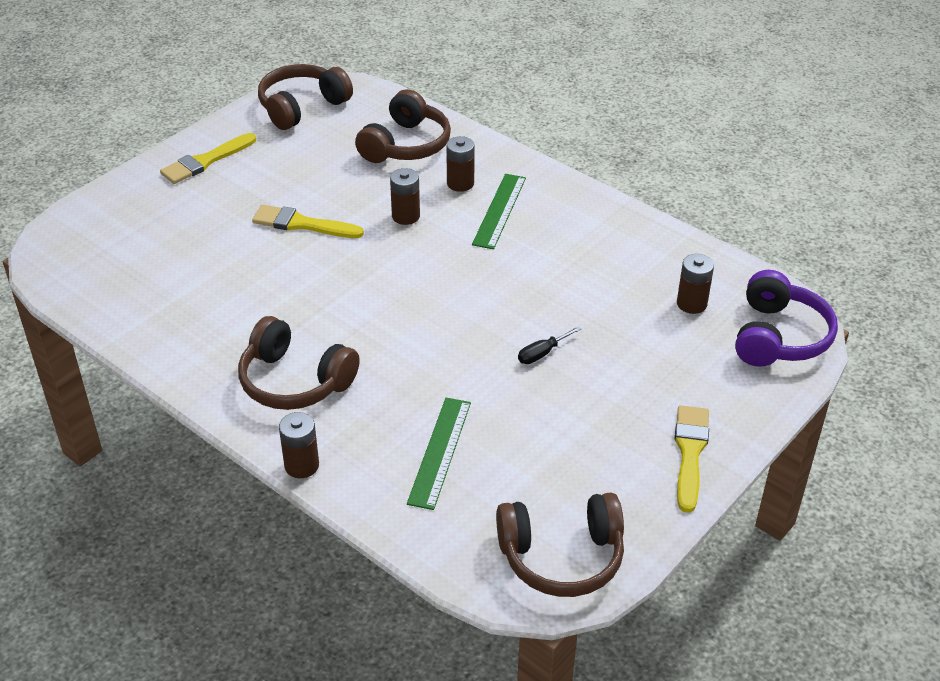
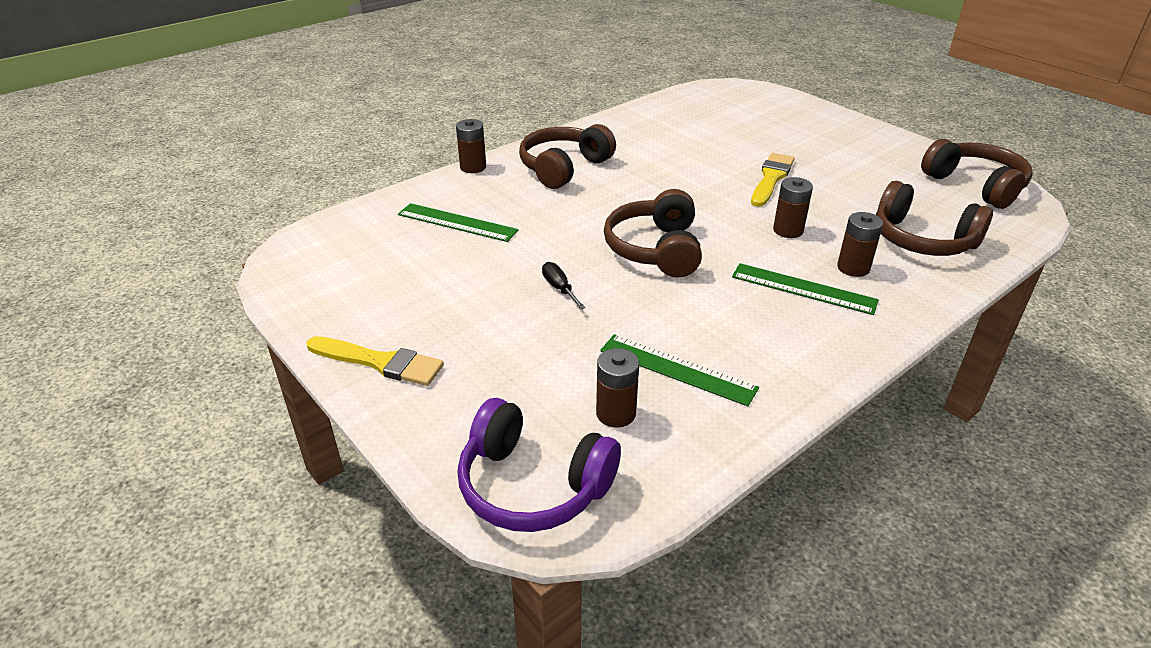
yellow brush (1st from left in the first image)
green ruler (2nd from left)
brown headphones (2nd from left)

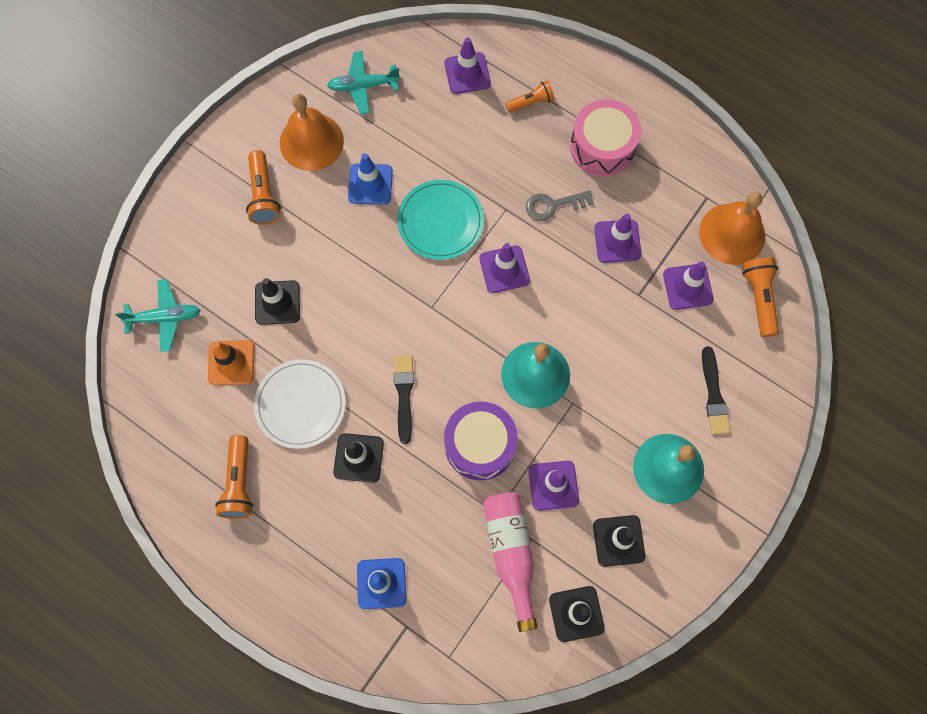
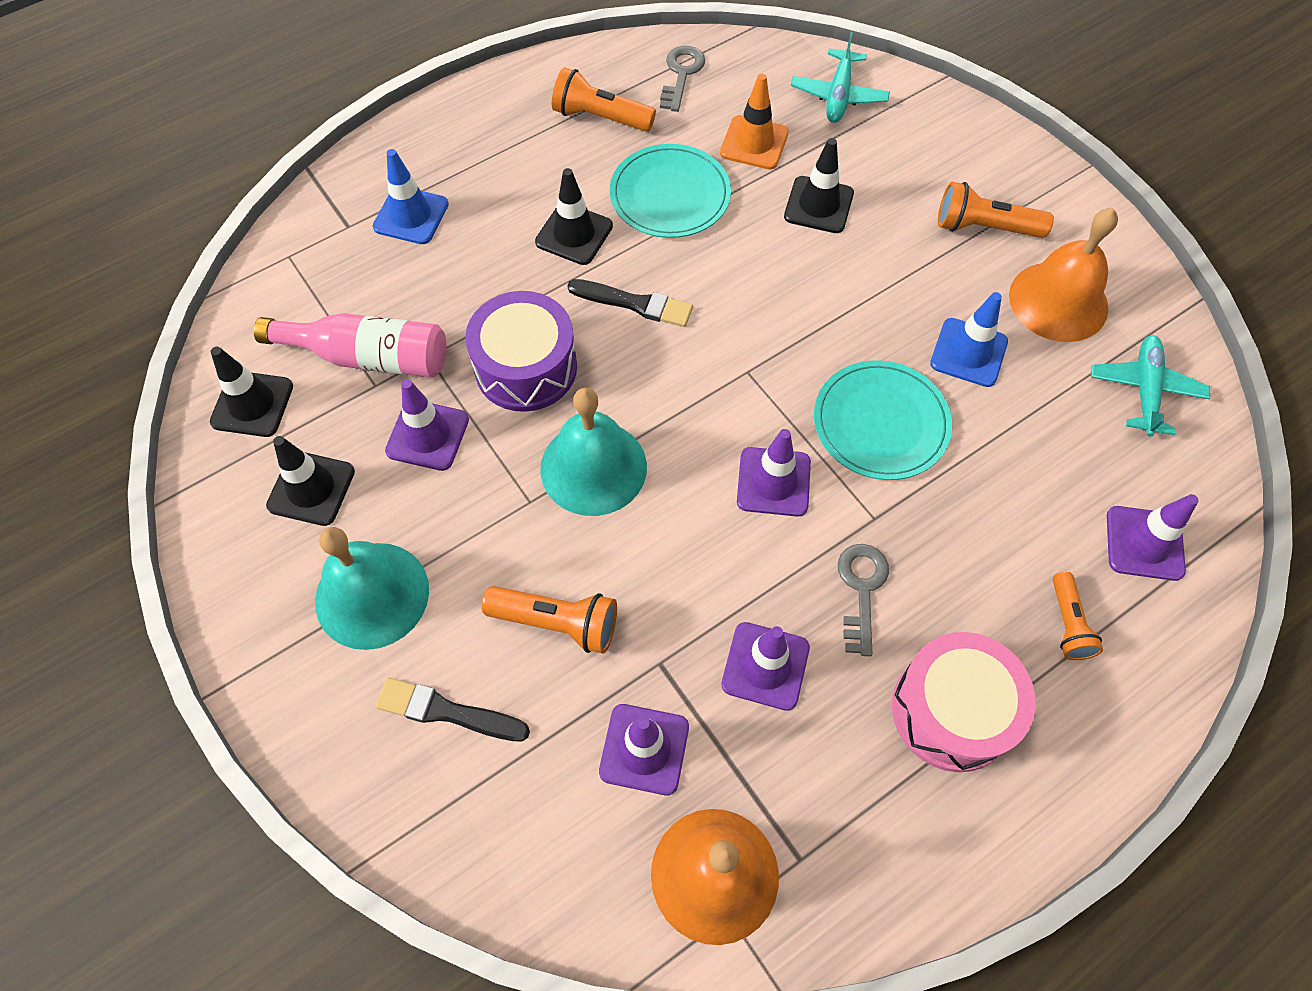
grey key (1st from left)
orange flashlight (1st from left)
turquoise plate (1st from left)

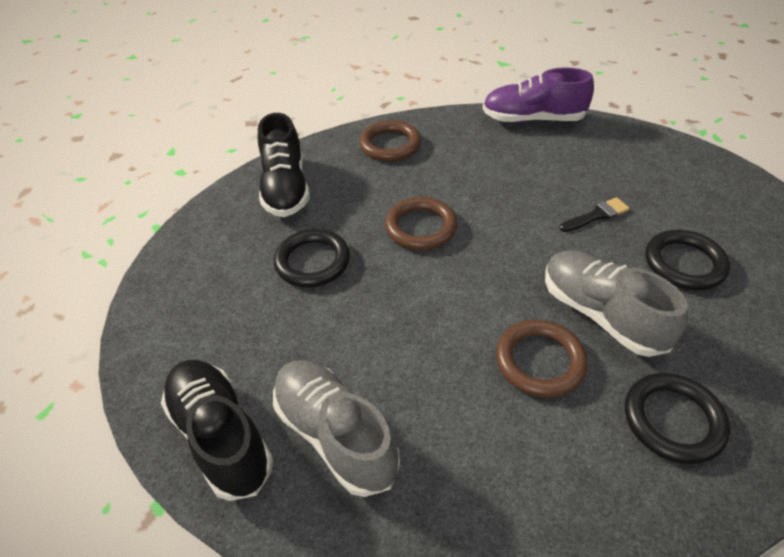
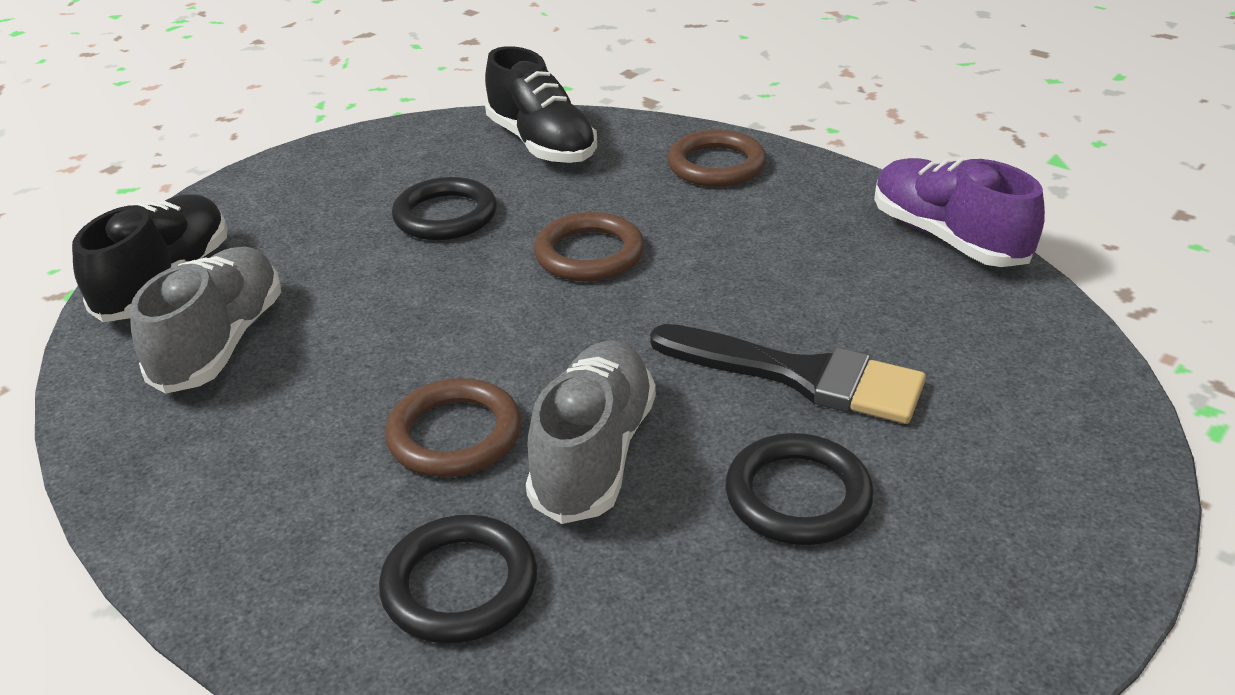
black shoe (2nd from left)
black brush

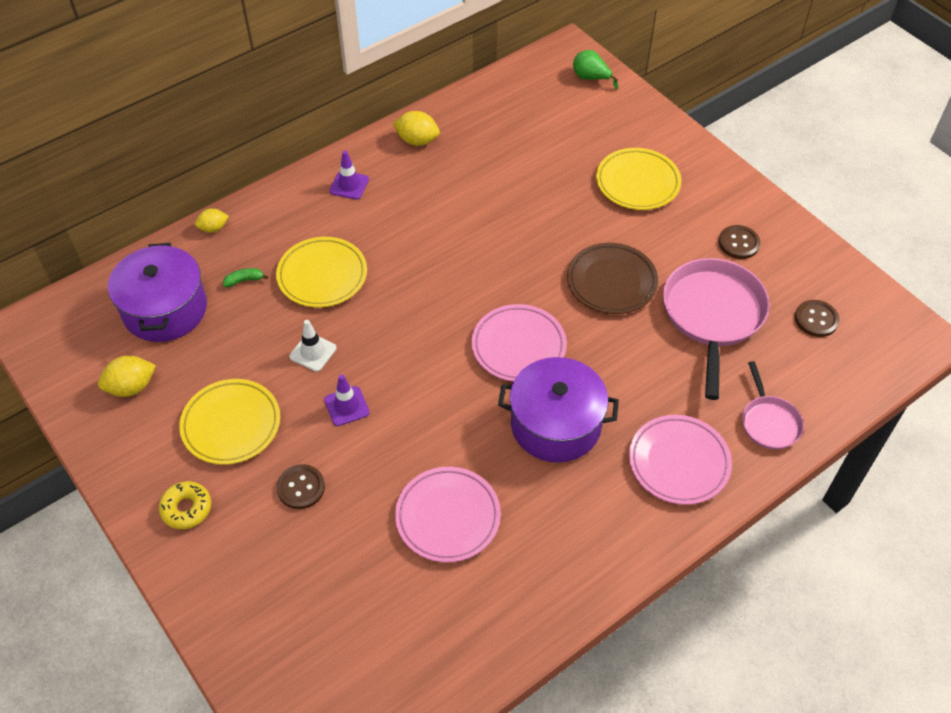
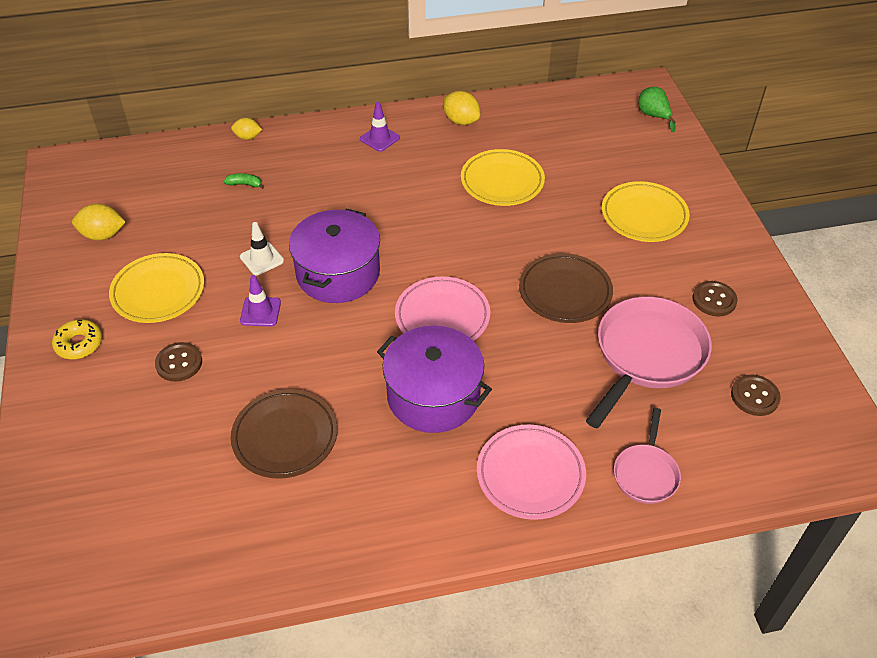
purple pot (1st from left)
yellow plate (2nd from left)
brown plate (1st from left)

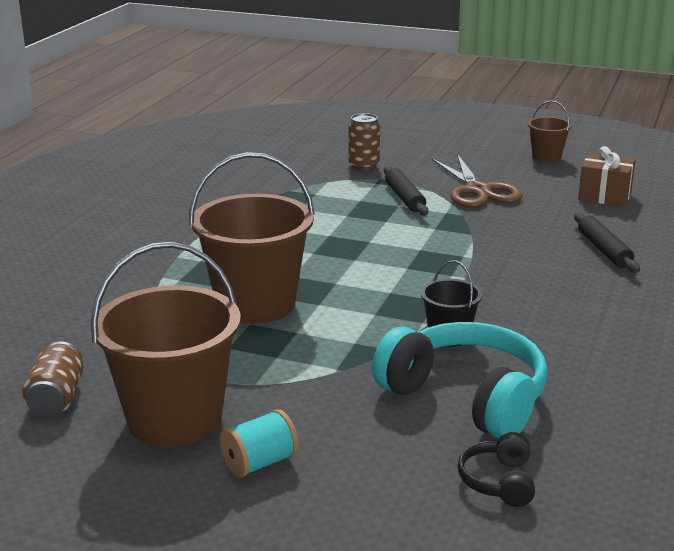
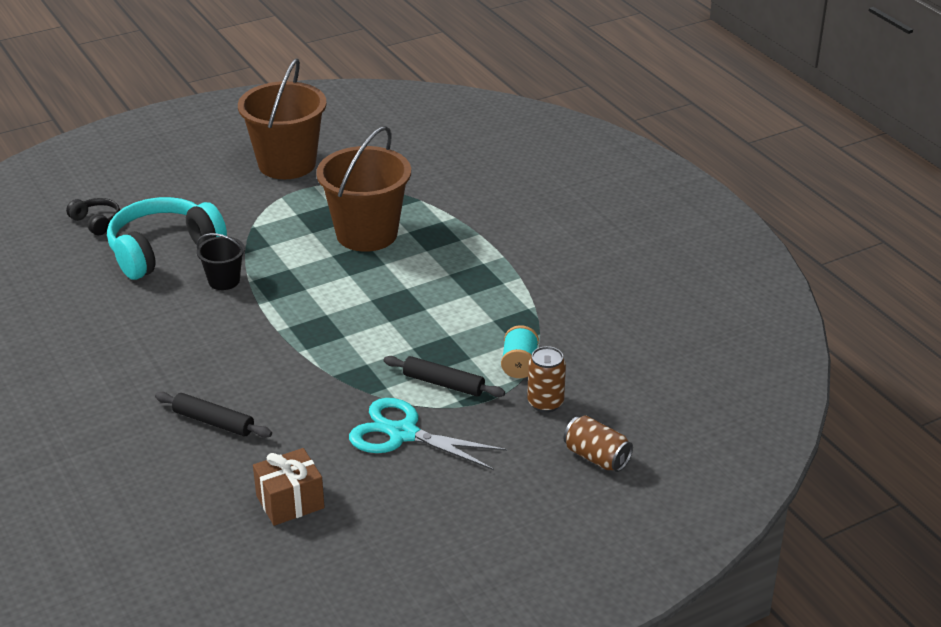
brown bucket (3rd from left in the first image)
brown can (2nd from left)
turquoise spool
turquoise scissors
turquoise headphones

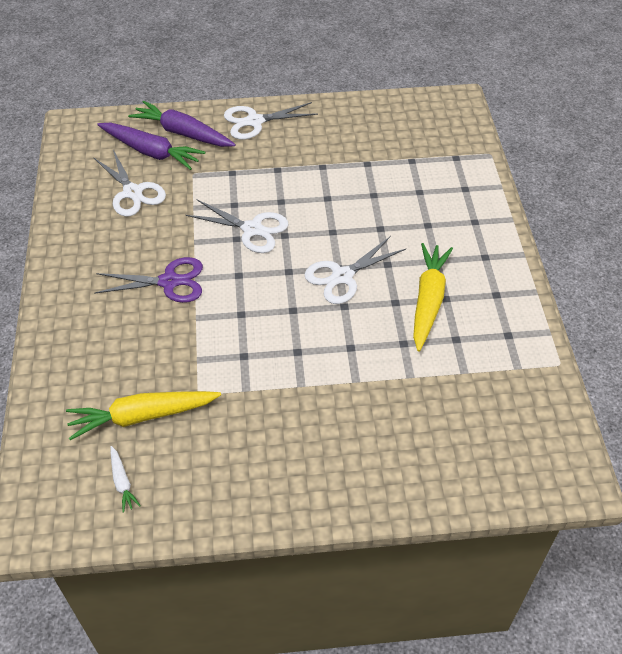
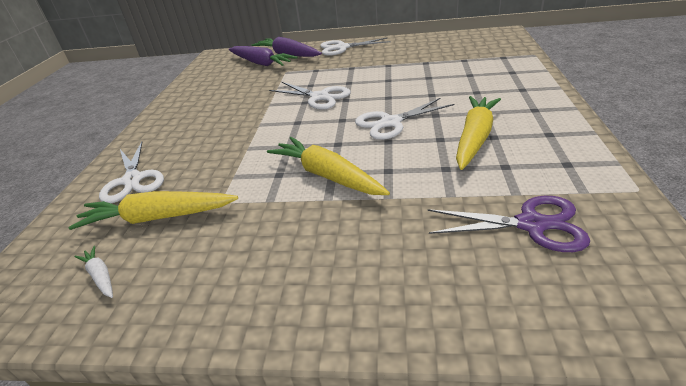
yellow carrot (2nd from left)
white scissors (1st from left)
purple scissors
white carrot

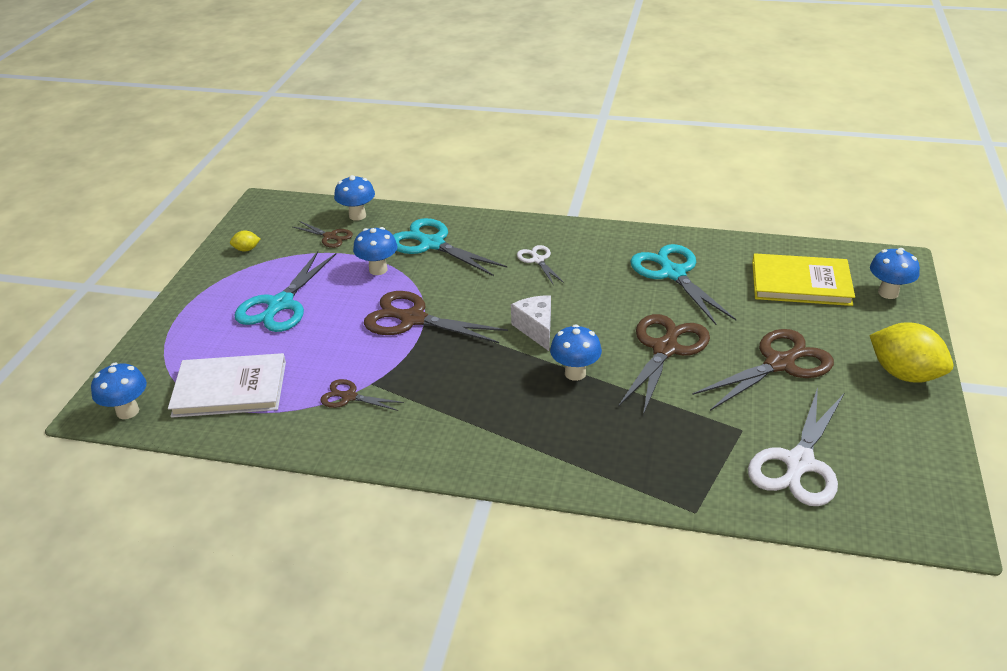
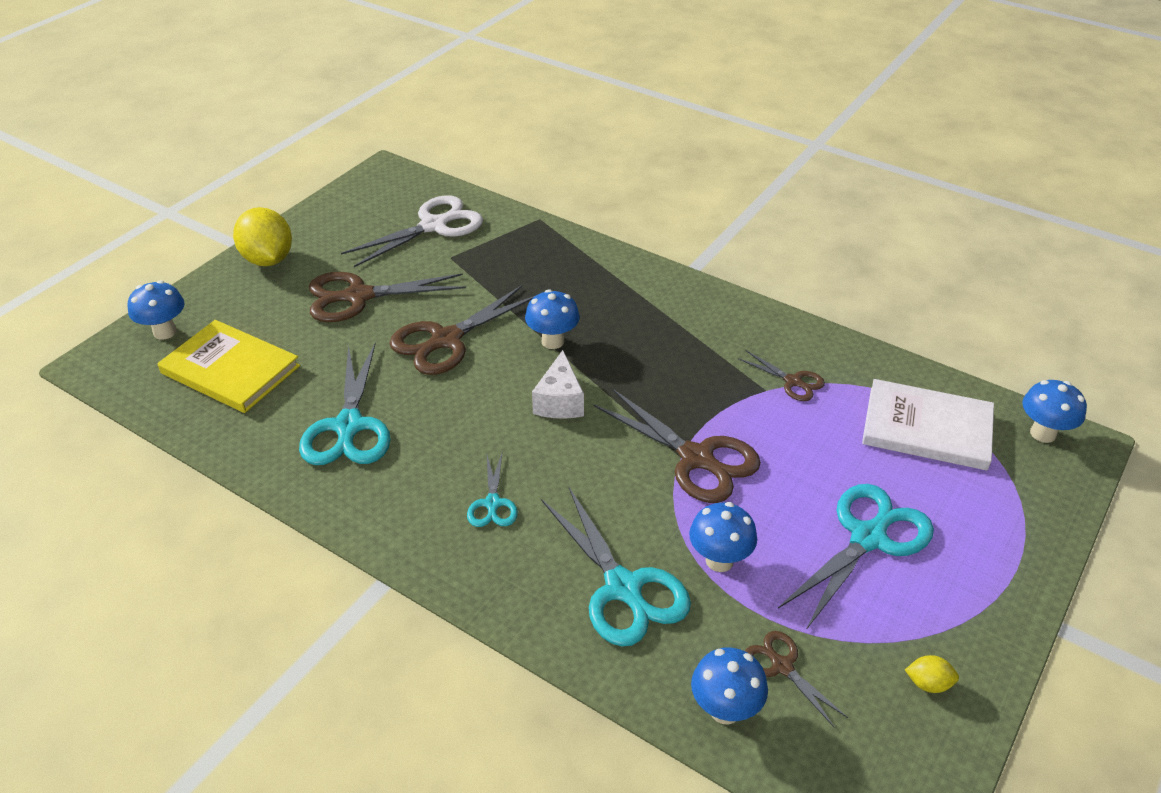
turquoise scissors (2nd from left)

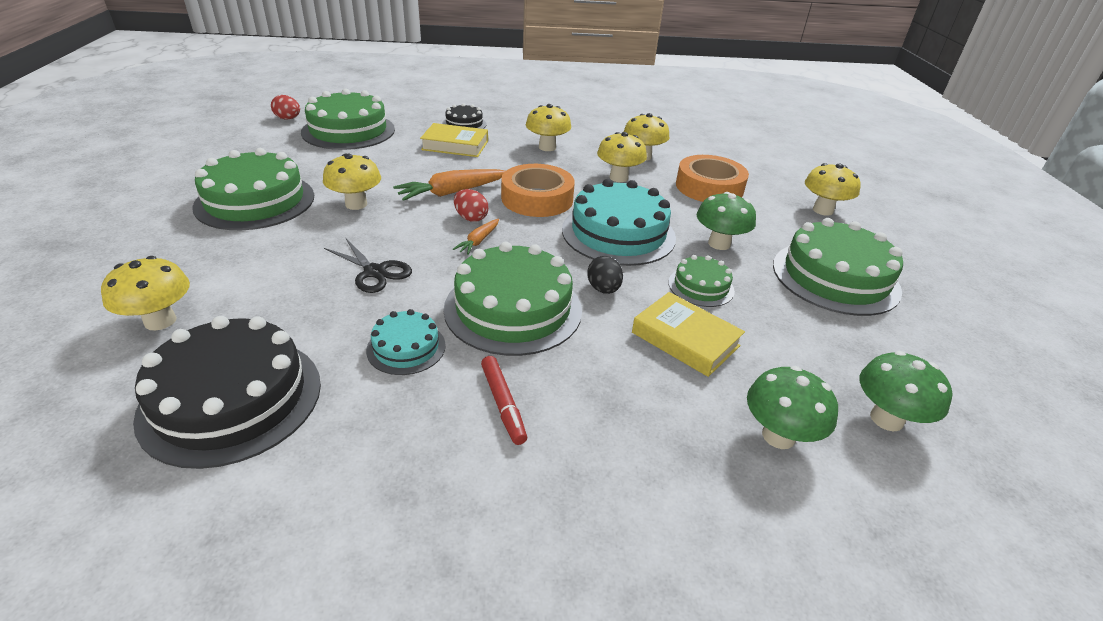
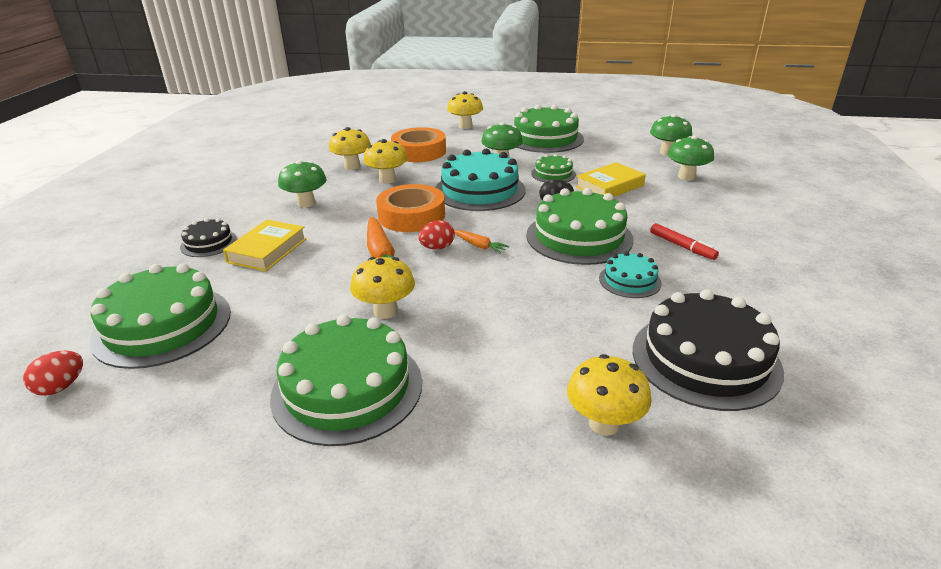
black scissors
green mushroom (1st from left)
red marker

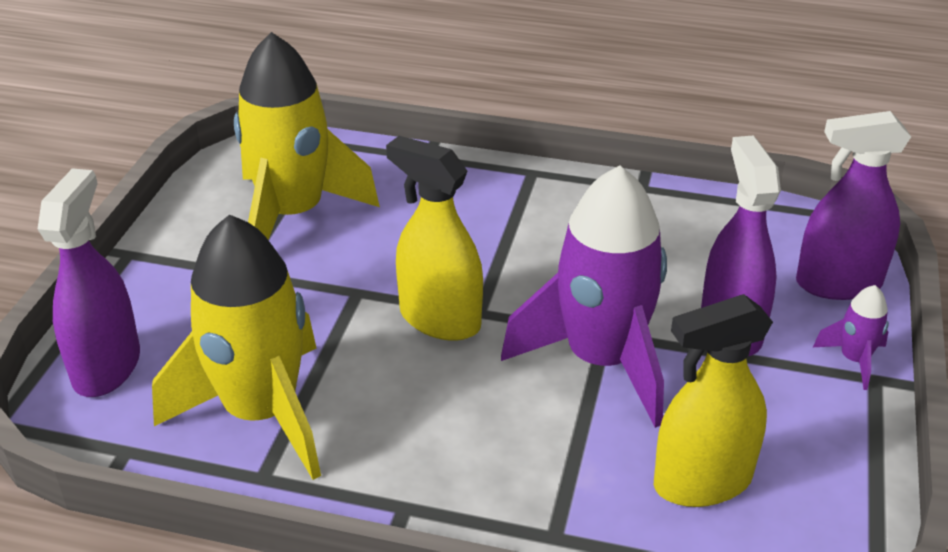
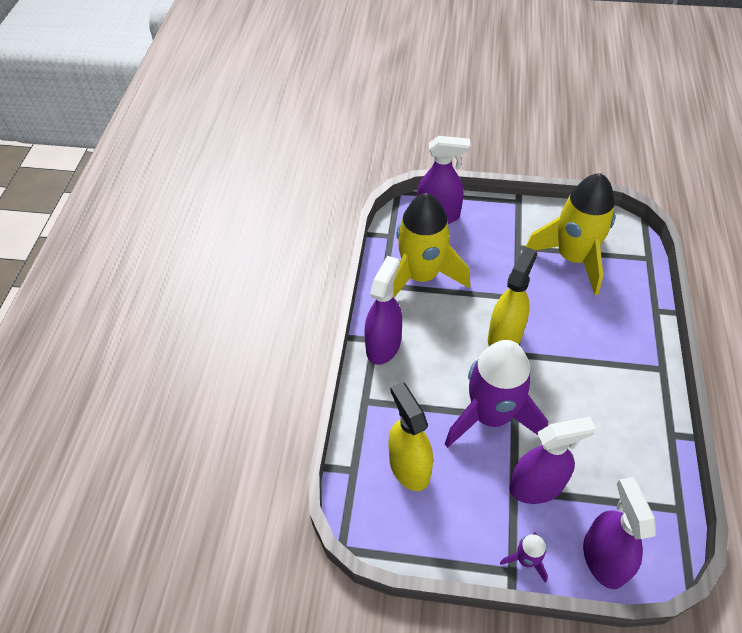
purple spray bottle (1st from left)

